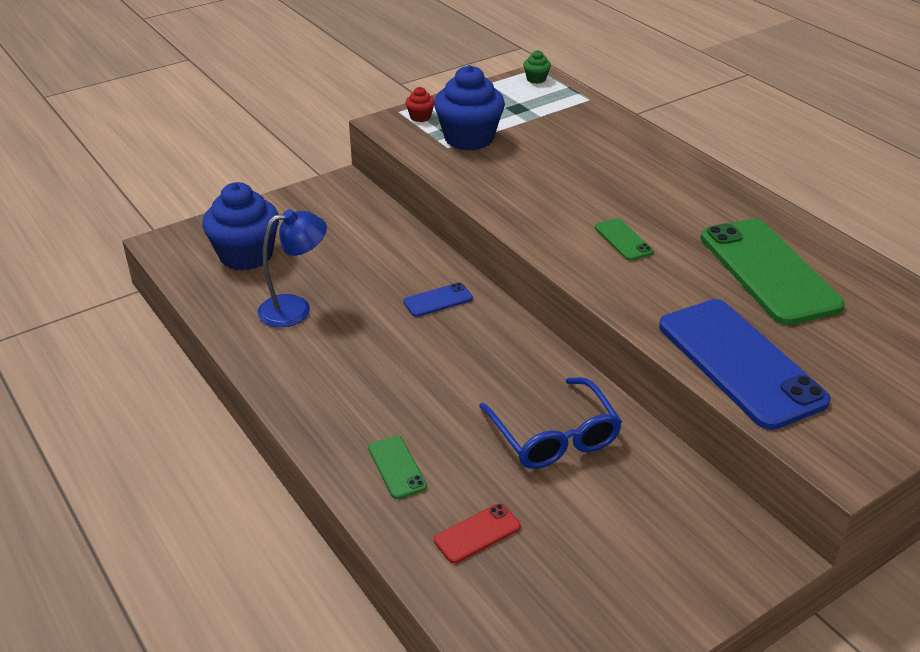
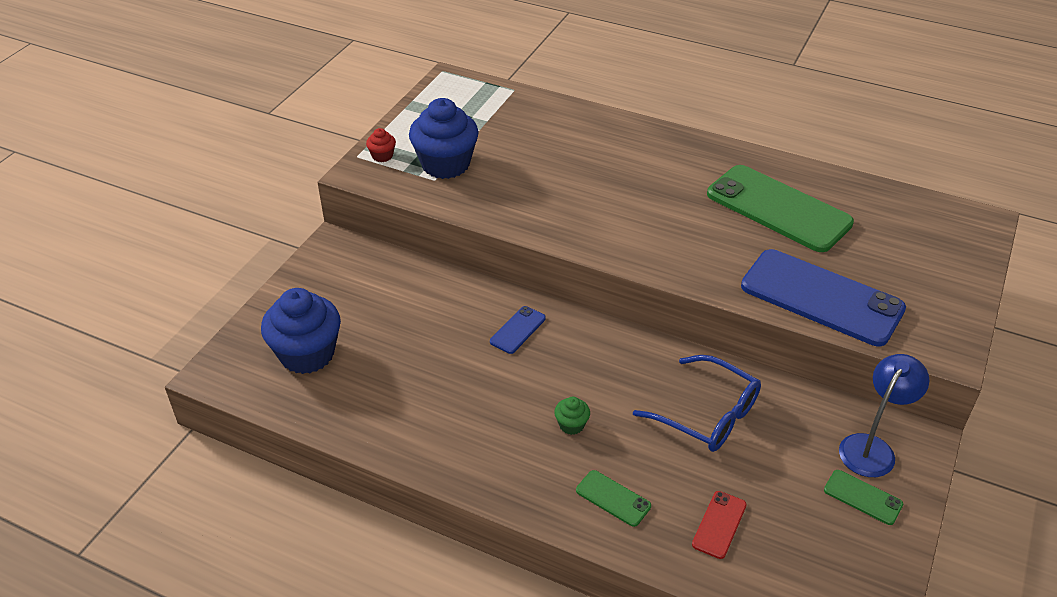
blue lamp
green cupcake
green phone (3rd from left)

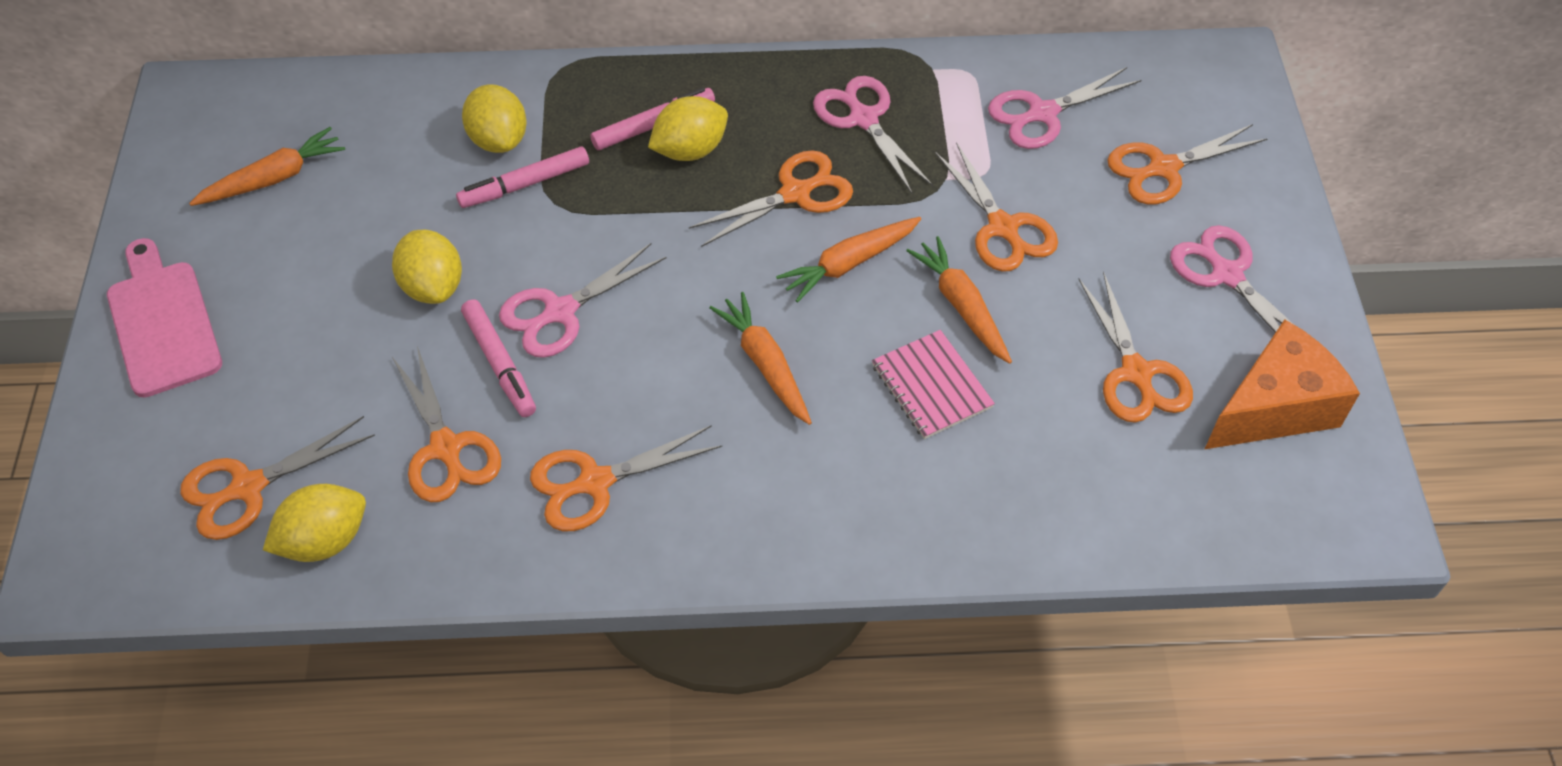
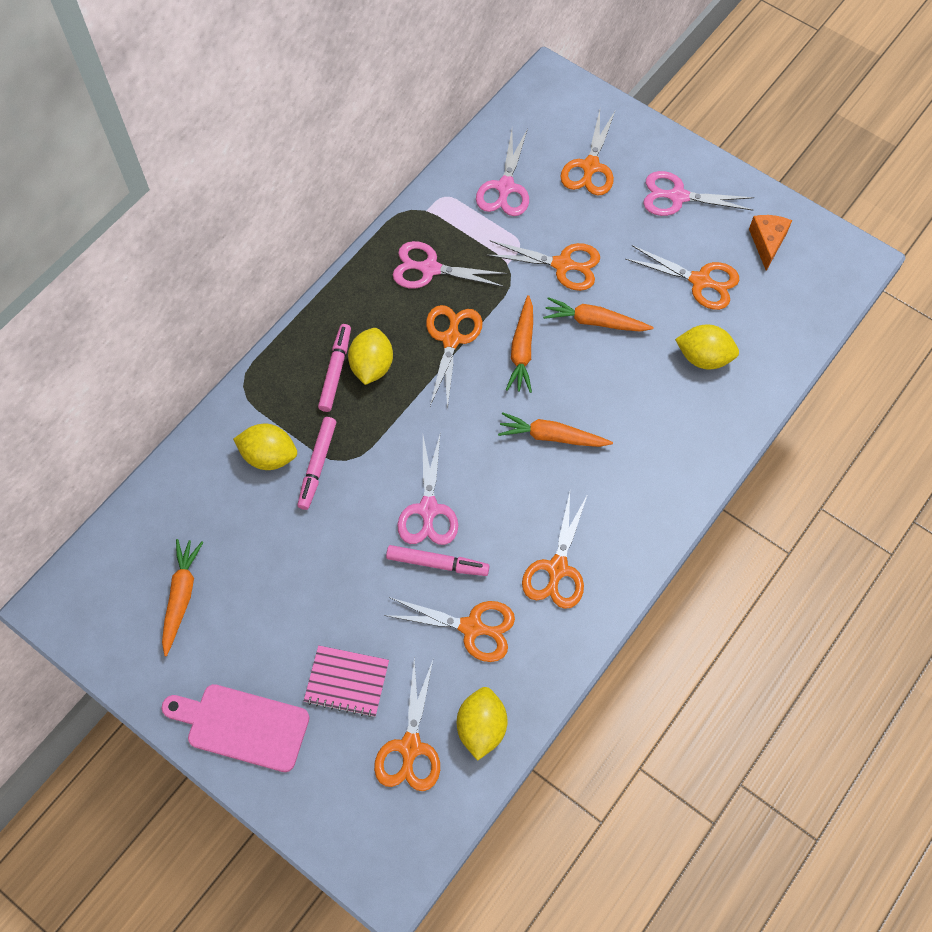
yellow lemon (4th from left)
pink notebook
orange cheese

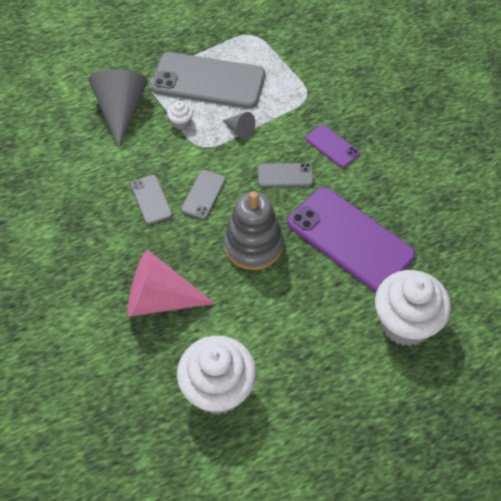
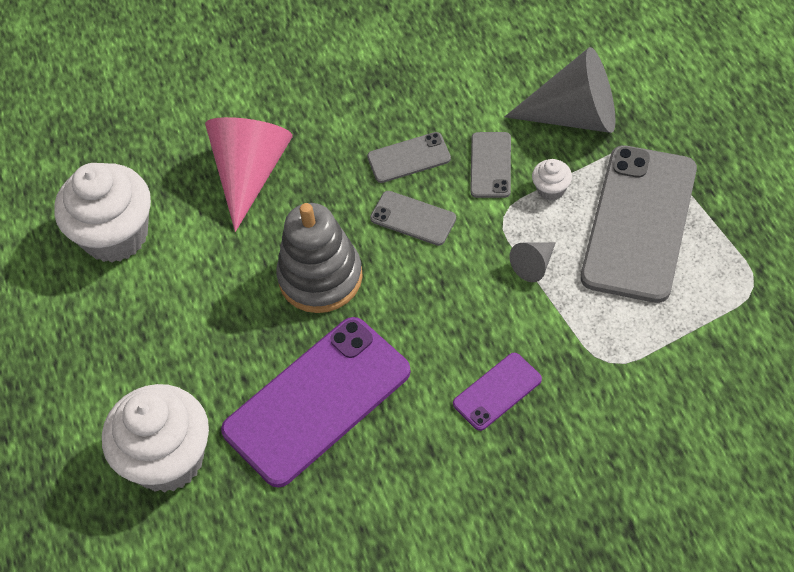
grey phone (3rd from left)

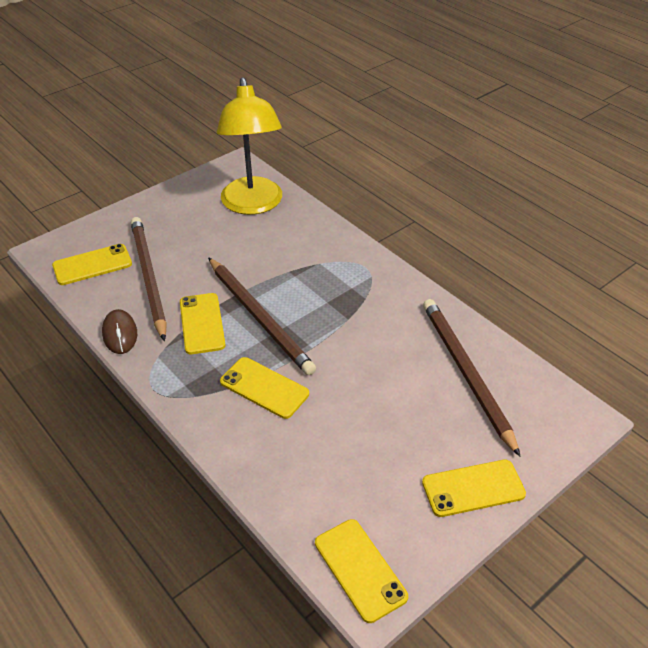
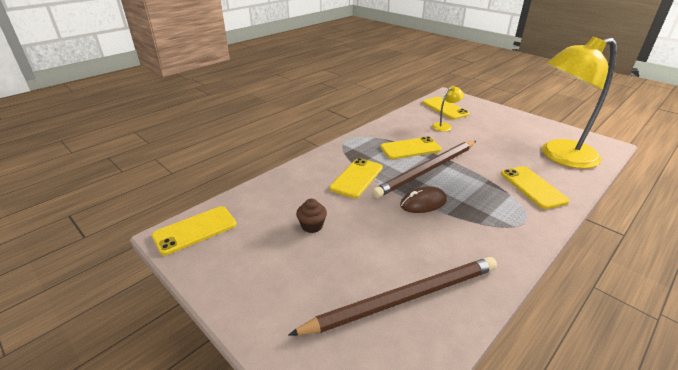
brown cupcake
brown mouse
yellow phone (5th from left)
yellow lamp (1st from left)

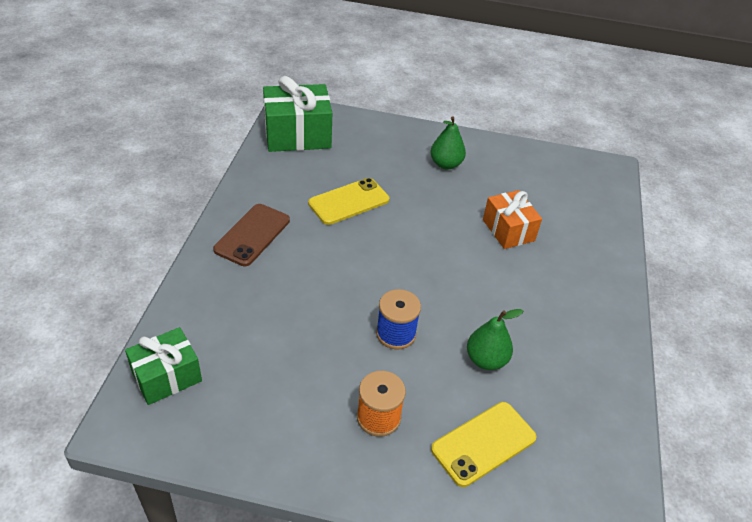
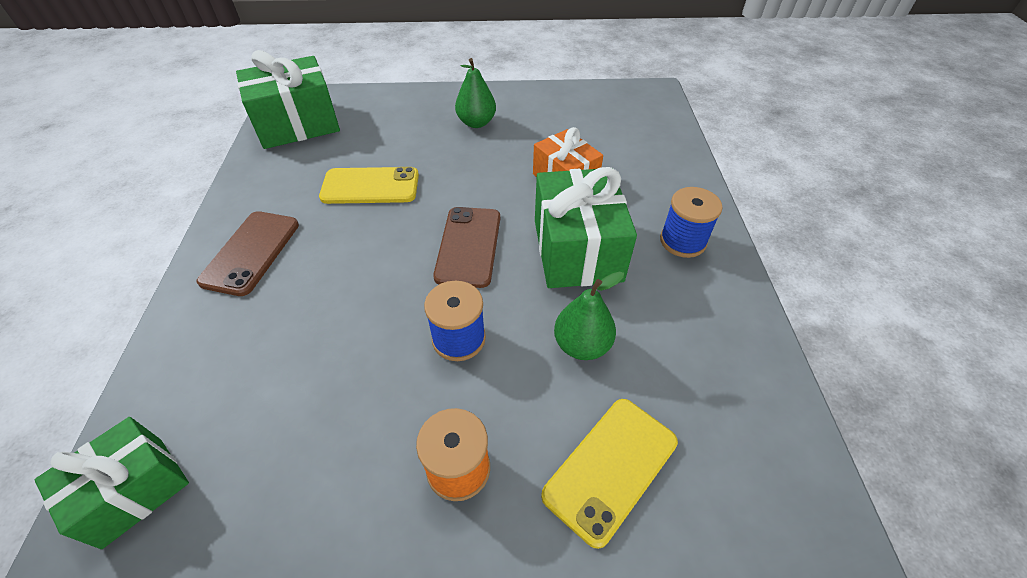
brown phone (2nd from left)
green gift (3rd from left)
blue spool (2nd from left)
yellow phone (1st from left)

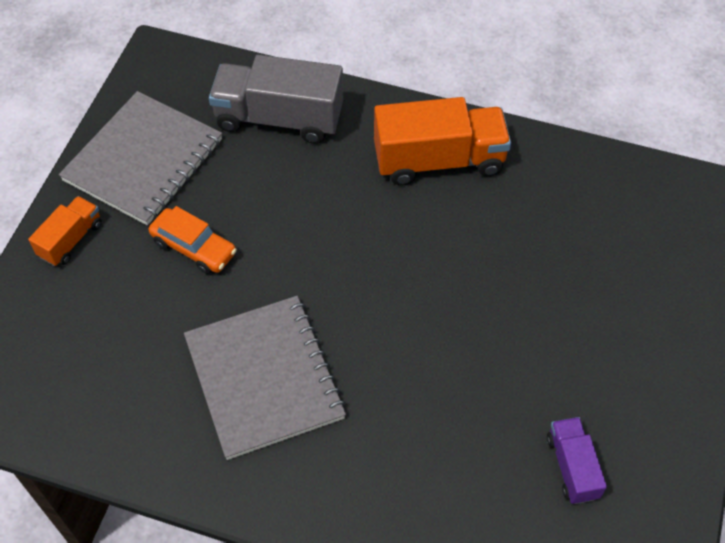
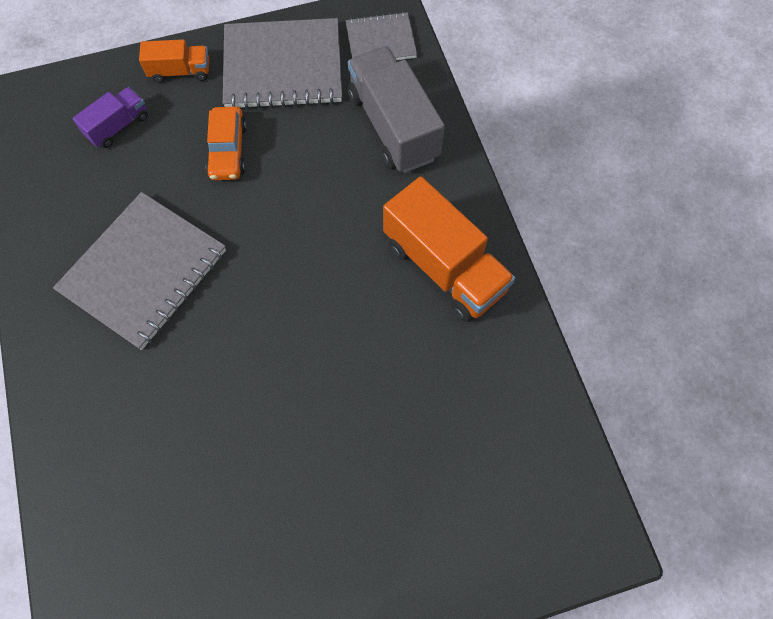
grey notebook (3rd from left)
purple truck

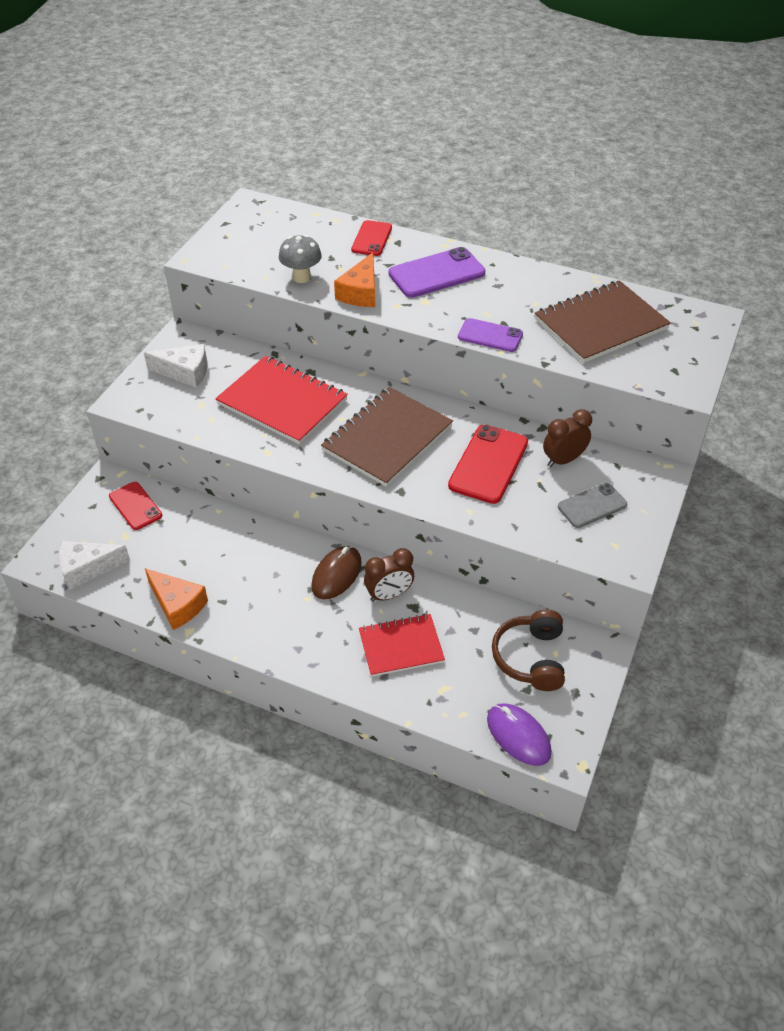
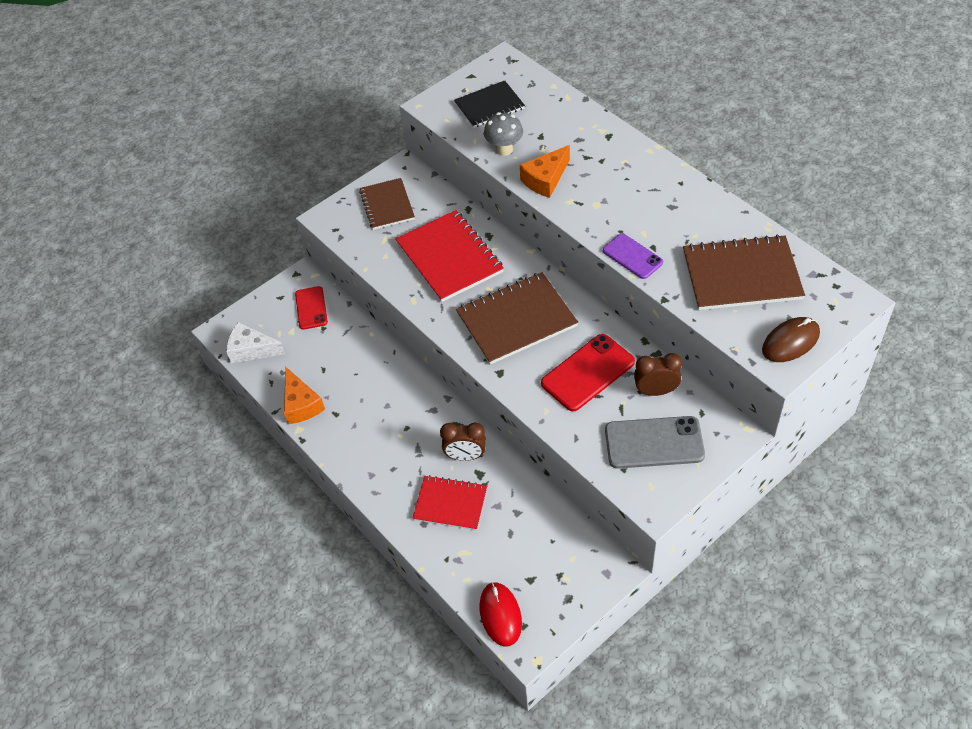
red phone (2nd from left in the first image)
purple phone (1st from left in the first image)
brown headphones
black notebook
brown mouse
brown notebook (1st from left)
red mouse
grey phone

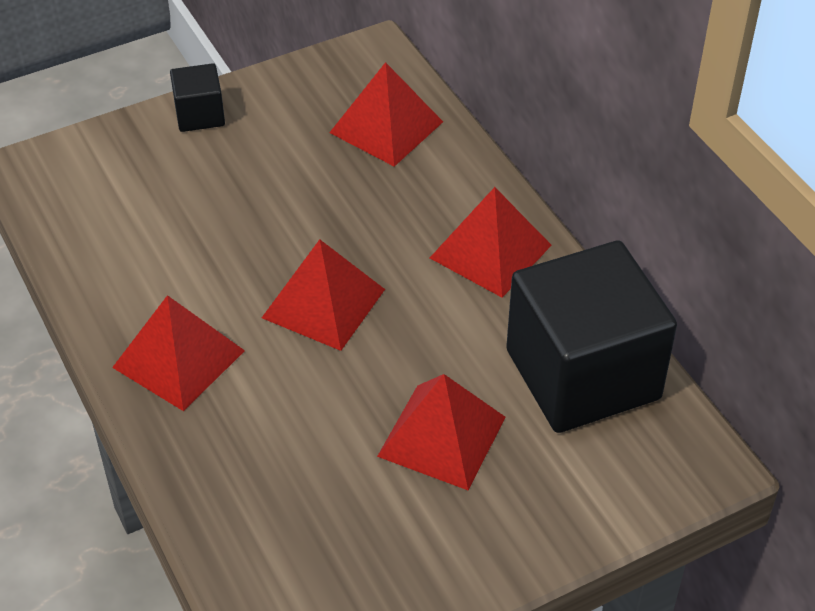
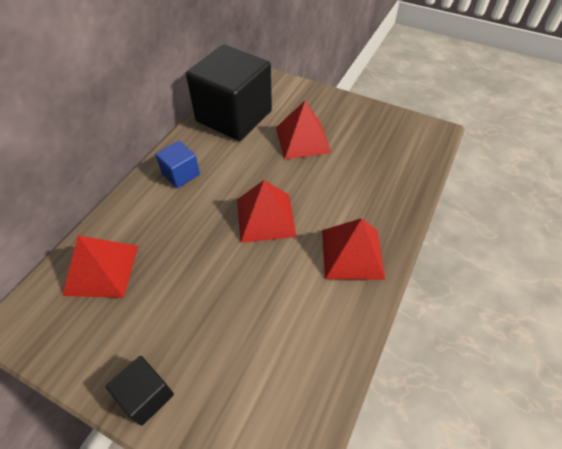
blue cube

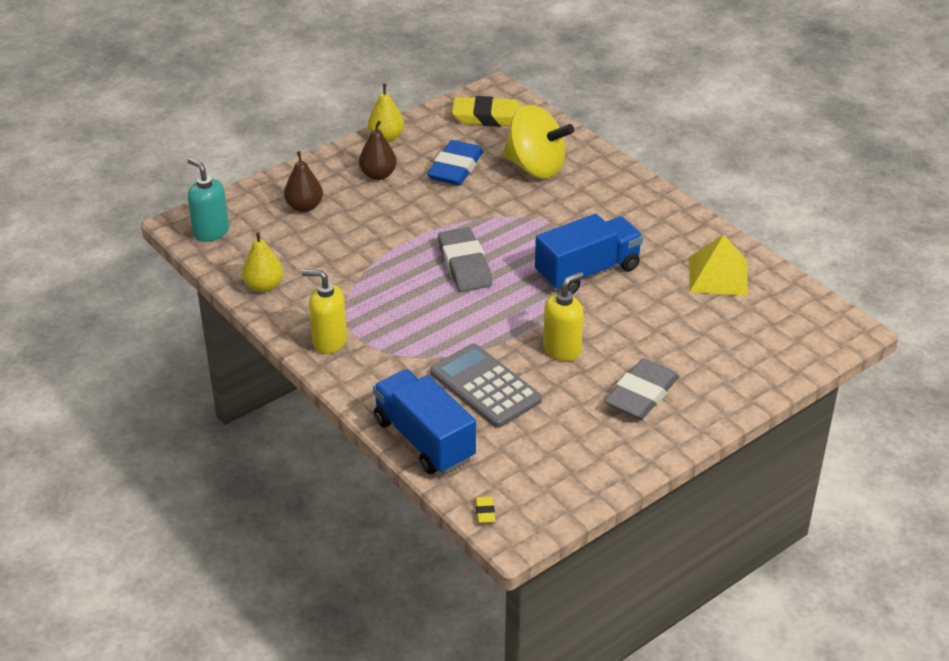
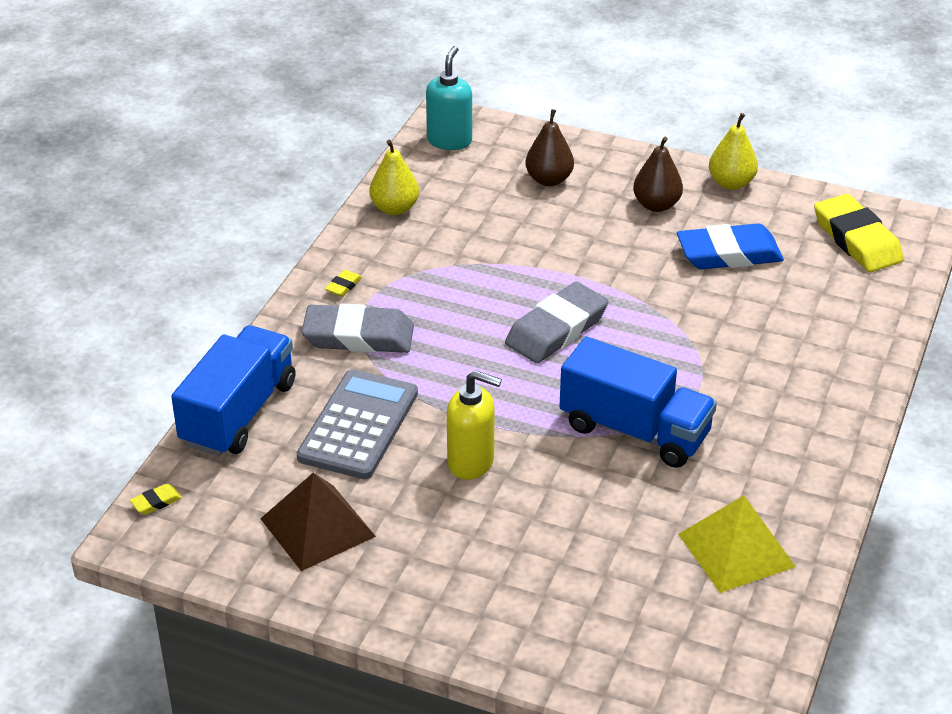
yellow spinning top
brown pyramid
grey eraser (1st from left)
yellow eraser (2nd from left)

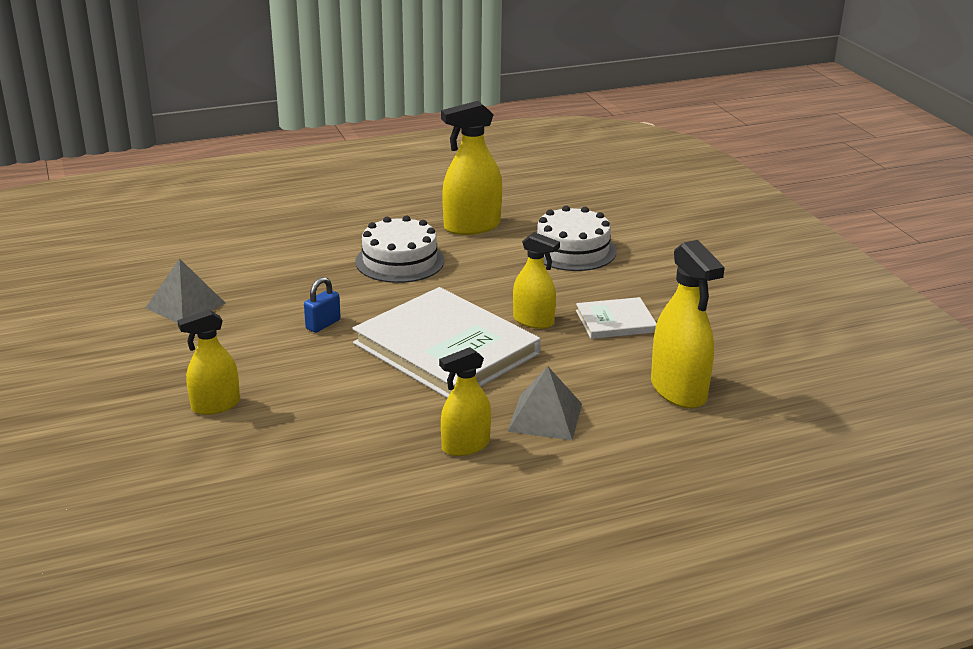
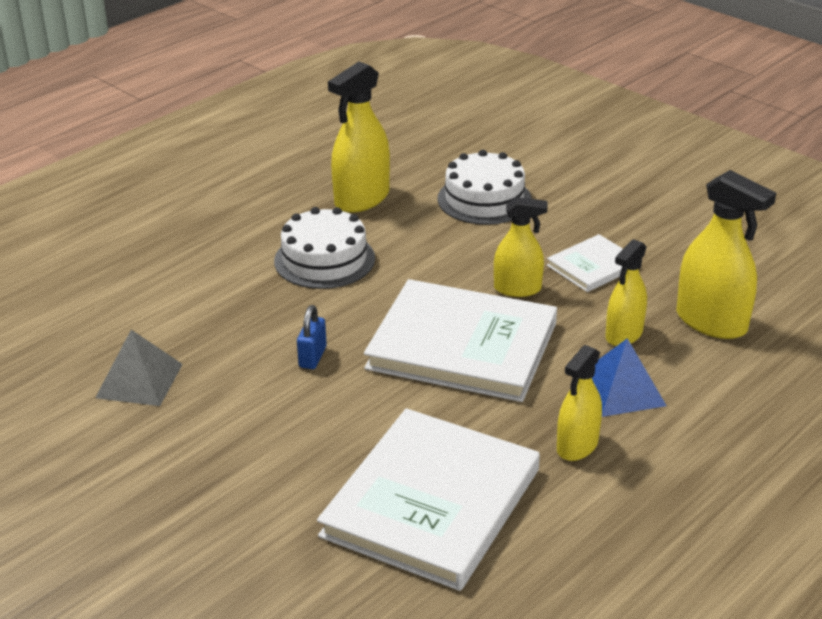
white book (1st from left)
yellow spray bottle (4th from left)
blue pyramid

